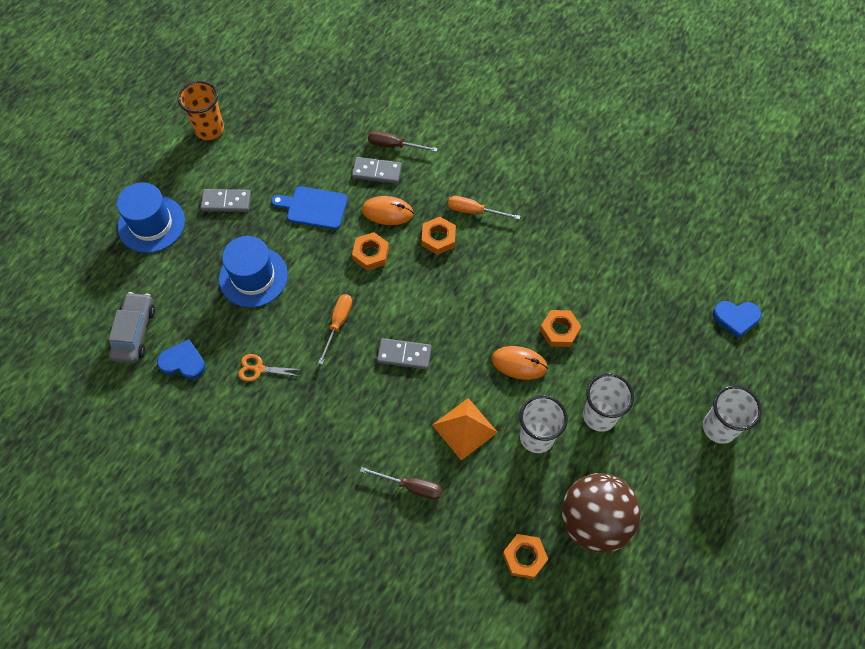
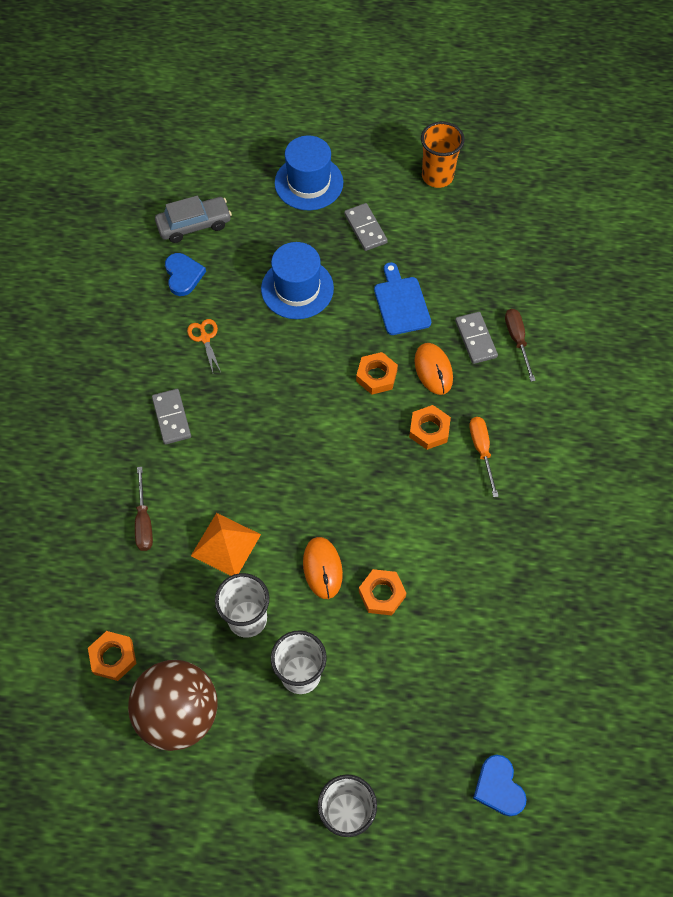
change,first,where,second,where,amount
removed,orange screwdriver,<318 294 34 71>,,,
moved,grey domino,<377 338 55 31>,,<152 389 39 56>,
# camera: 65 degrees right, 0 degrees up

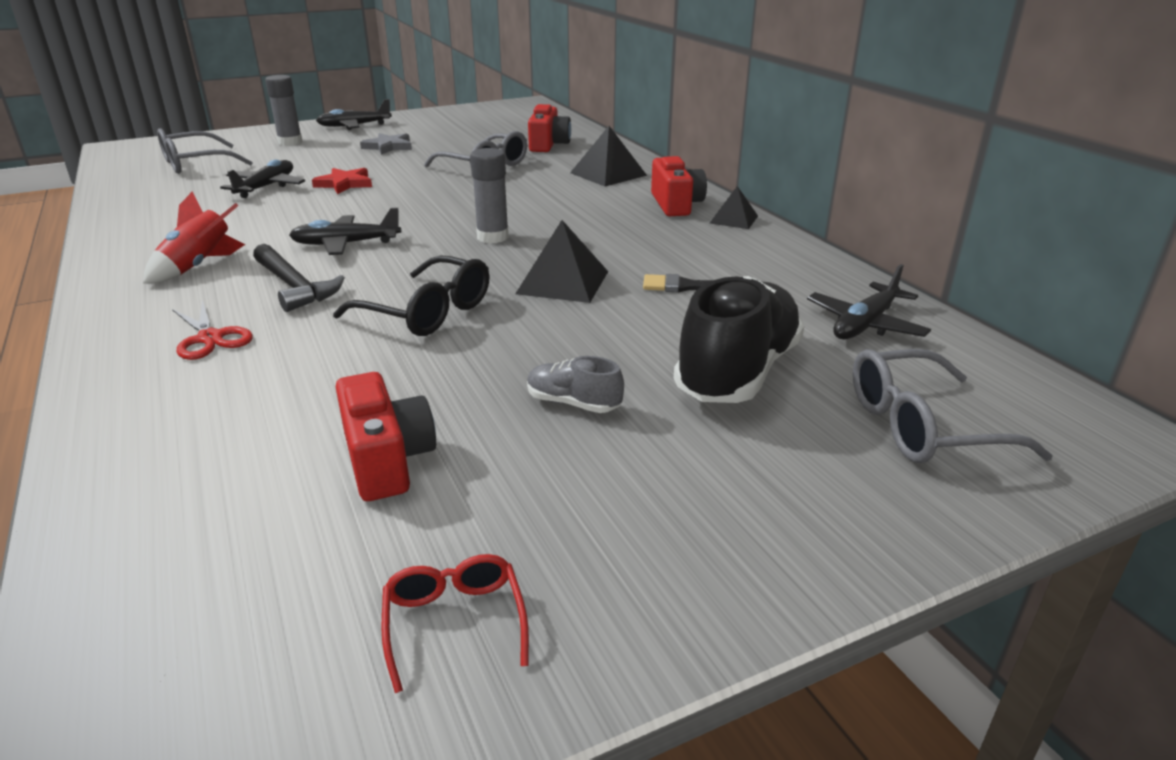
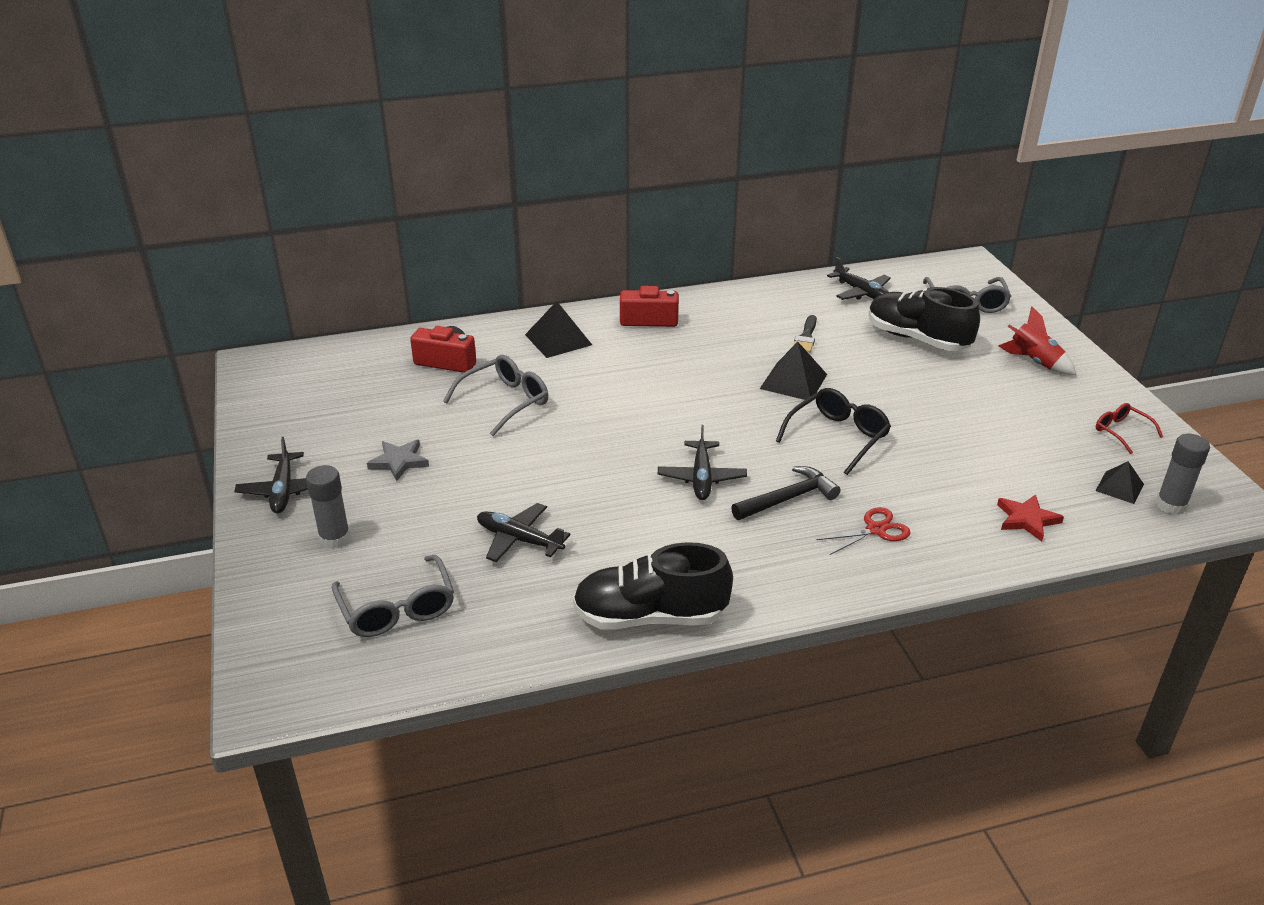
change,first,where,second,where,amount
moved,red rocket,<143 191 102 93>,,<999 306 77 69>,
moved,red star,<312 168 60 26>,,<997 495 67 47>,
removed,red camera,<336 372 100 129>,,,
turned,red glasses,<382 554 147 139>,,<1096 403 67 51>,60 degrees clockwise
moved,grey glue stick,<470 148 39 95>,,<1156 434 54 81>,
removed,grey shoe,<527 356 97 57>,,,
moved,black pyramid,<710 186 48 43>,,<1095 461 49 43>,
added,,,black shoe,<573 542 160 88>,
# camera: 80 degrees left, 5 degrees up

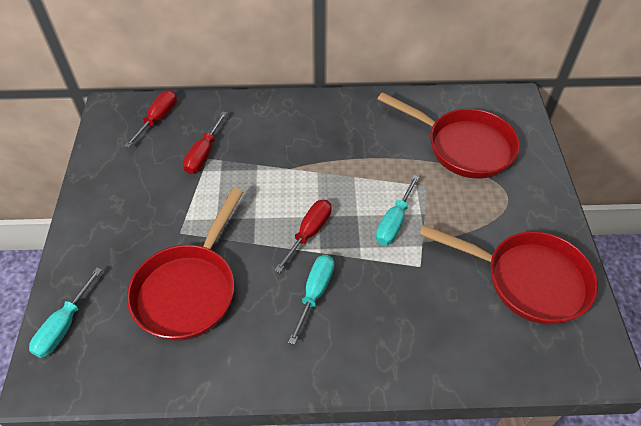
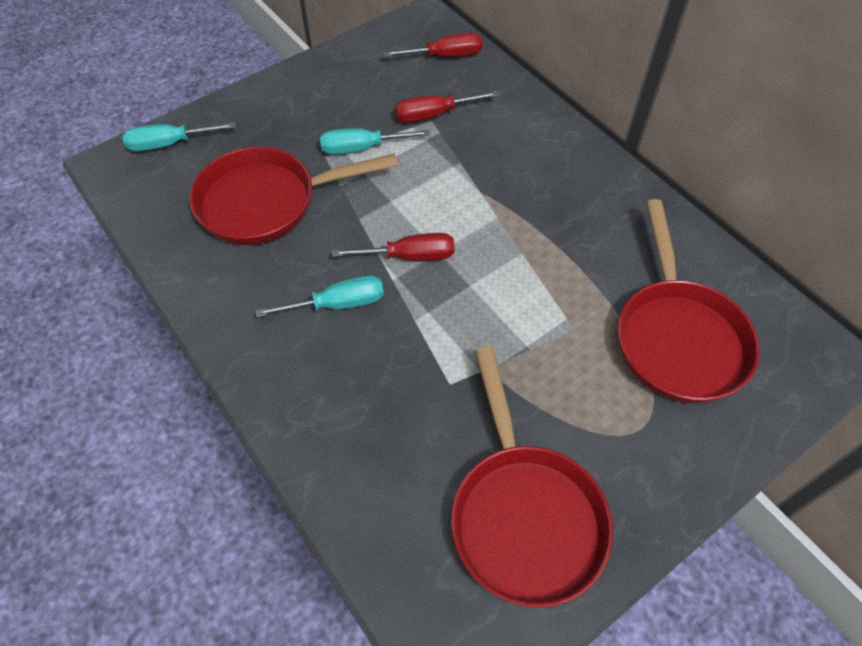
change,first,where,second,where,amount
moved,turquoise screwdriver,<376 175 43 70>,,<320 128 110 26>,
# camera: 55 degrees right, 5 degrees up

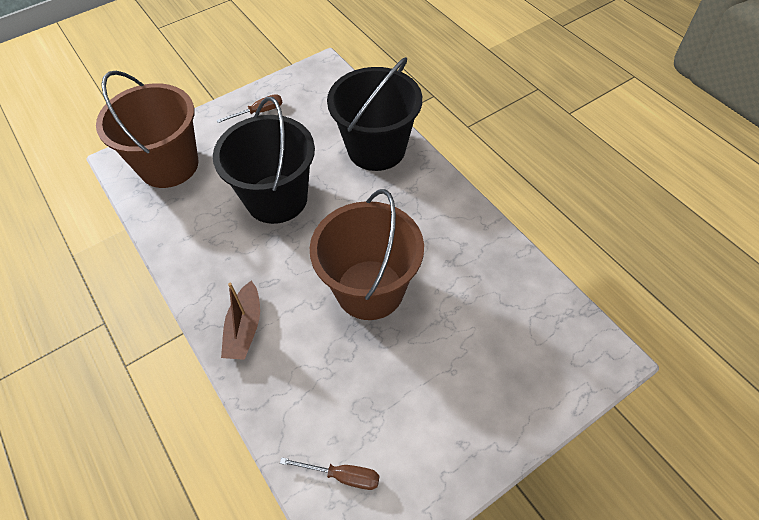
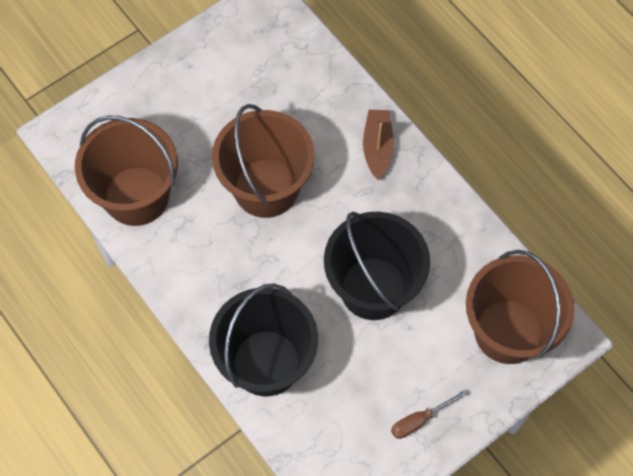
change,first,where,second,where,amount
removed,brown screwdriver,<280 457 100 33>,,,
added,,,brown bucket,<75 116 103 110>,
# camera: 175 degrees right, 10 degrees up

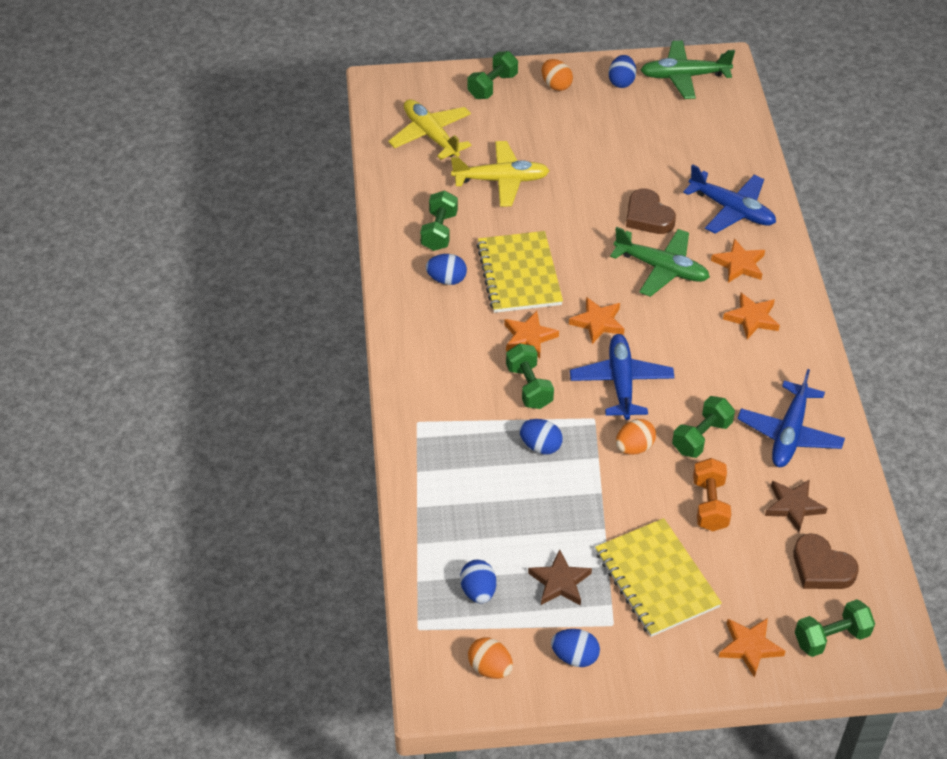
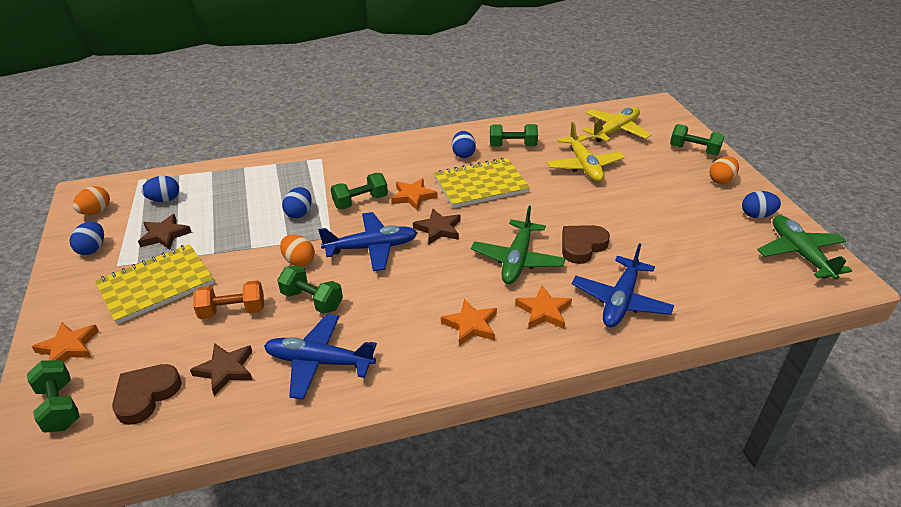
change,first,where,second,where,amount
recoloured,orange star,<569 297 56 47>,brown star,<413 209 47 35>,
# camera: 80 degrees right, 10 degrees down

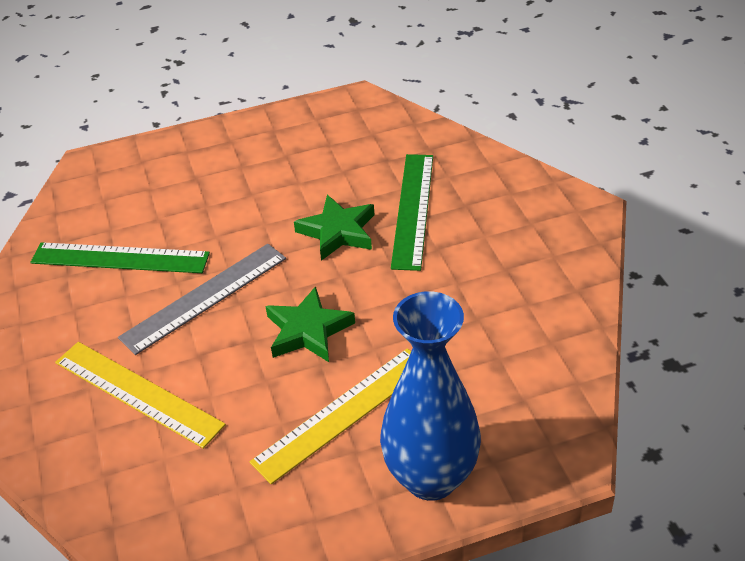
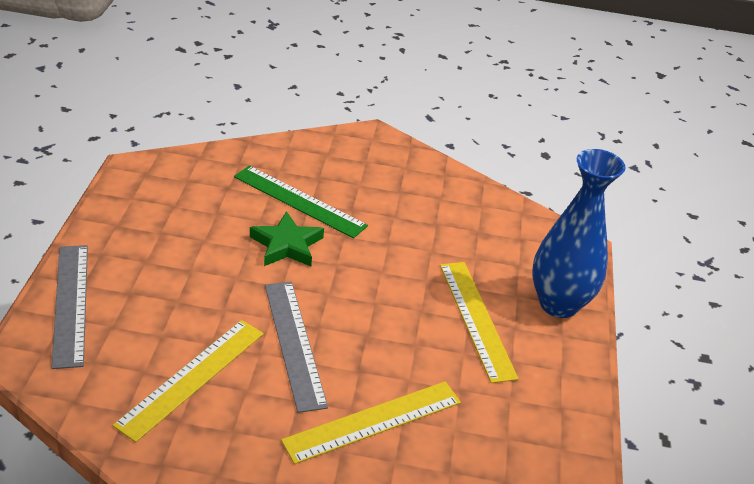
change,first,where,second,where,amount
recoloured,green ruler,<30 242 180 31>,yellow ruler,<113 320 151 123>,
removed,green star,<265 286 90 76>,,,
added,,,grey ruler,<52 245 36 124>,
# camera: 70 degrees left, 5 degrees down

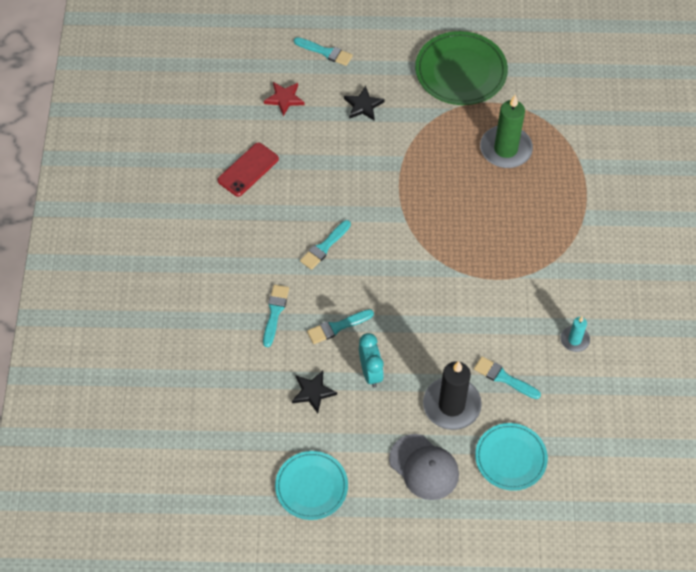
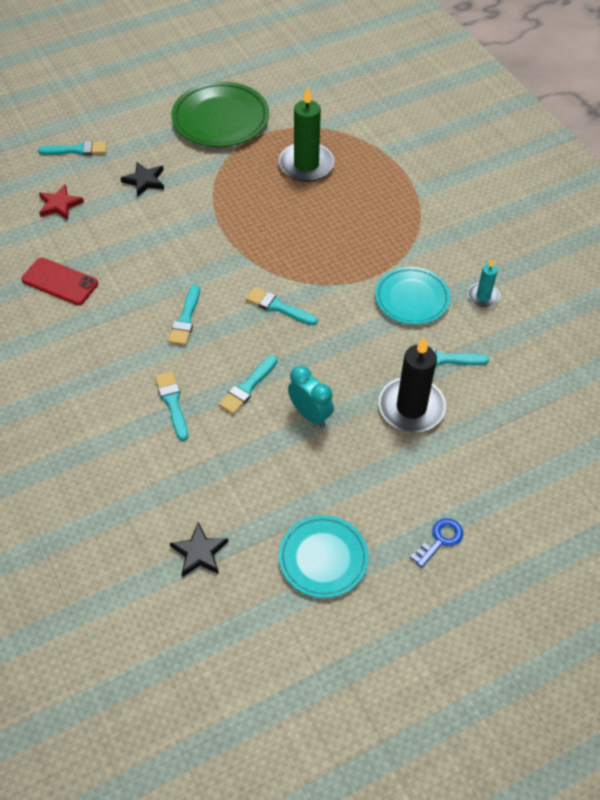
change,first,where,second,where,amount
turned,red phone,<217 143 62 54>,,<21 257 77 48>,75 degrees counterclockwise
moved,black star,<292 371 45 42>,,<170 522 58 55>,
removed,grey cap,<389 434 70 66>,,,
moved,turquoise plate,<475 423 73 68>,,<375 267 75 58>,
added,,,turquoise brush,<246 287 72 39>,
added,,,blue key,<410 518 53 50>,
# camera: 30 degrees left, 5 degrees down

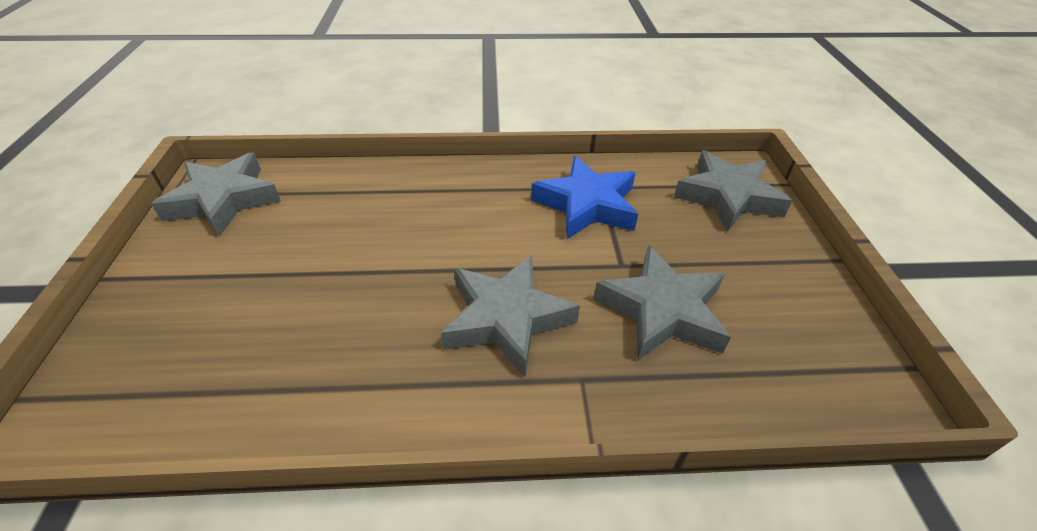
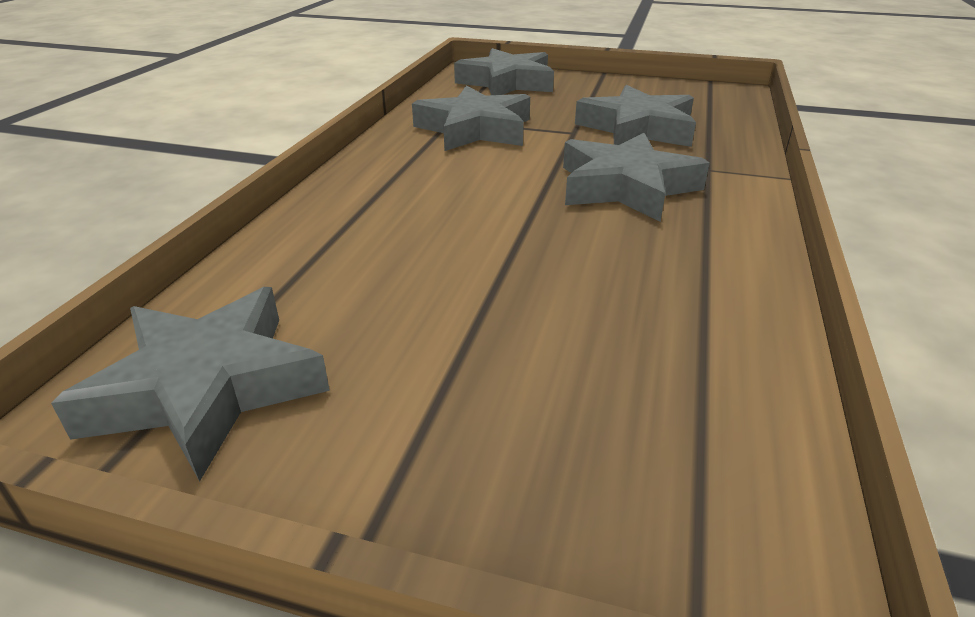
change,first,where,second,where,amount
recoloured,blue star,<531 156 107 83>,grey star,<412 85 118 66>,
# camera: 70 degrees left, 10 degrees down

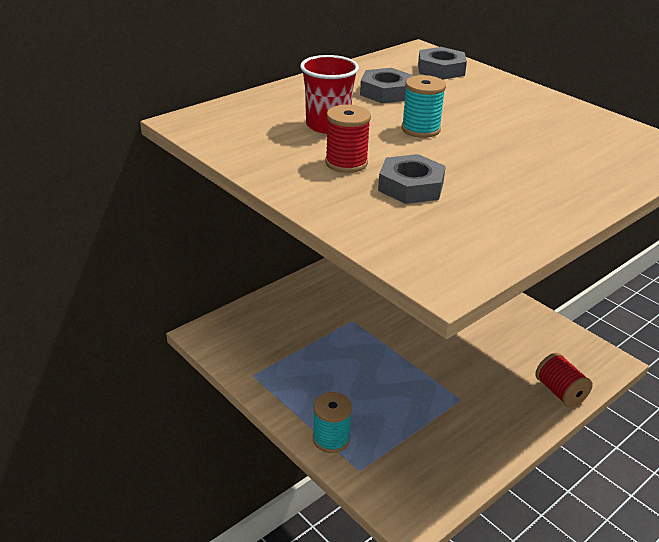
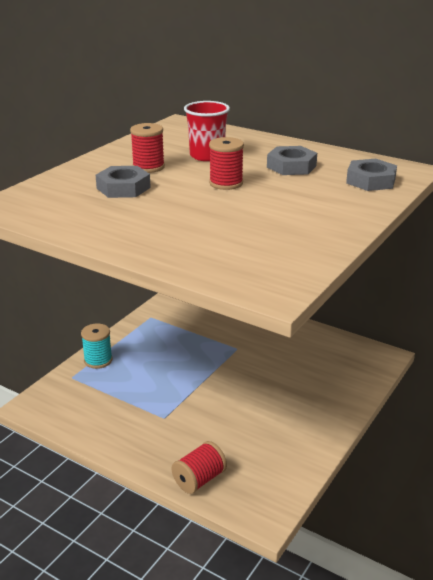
change,first,where,second,where,amount
recoloured,turquoise spool,<401 75 45 63>,red spool,<209 137 35 53>,
# camera: 75 degrees right, 5 degrees down

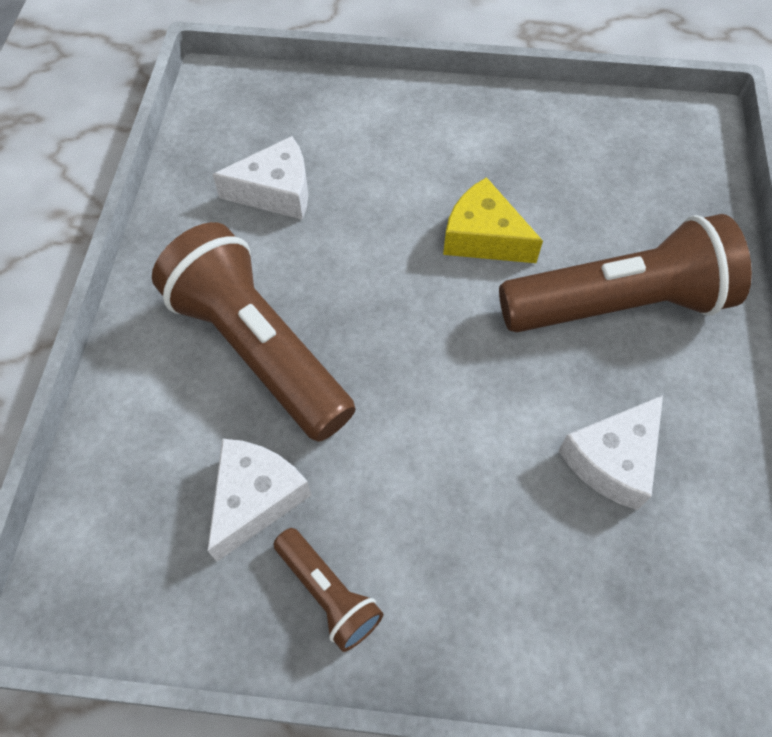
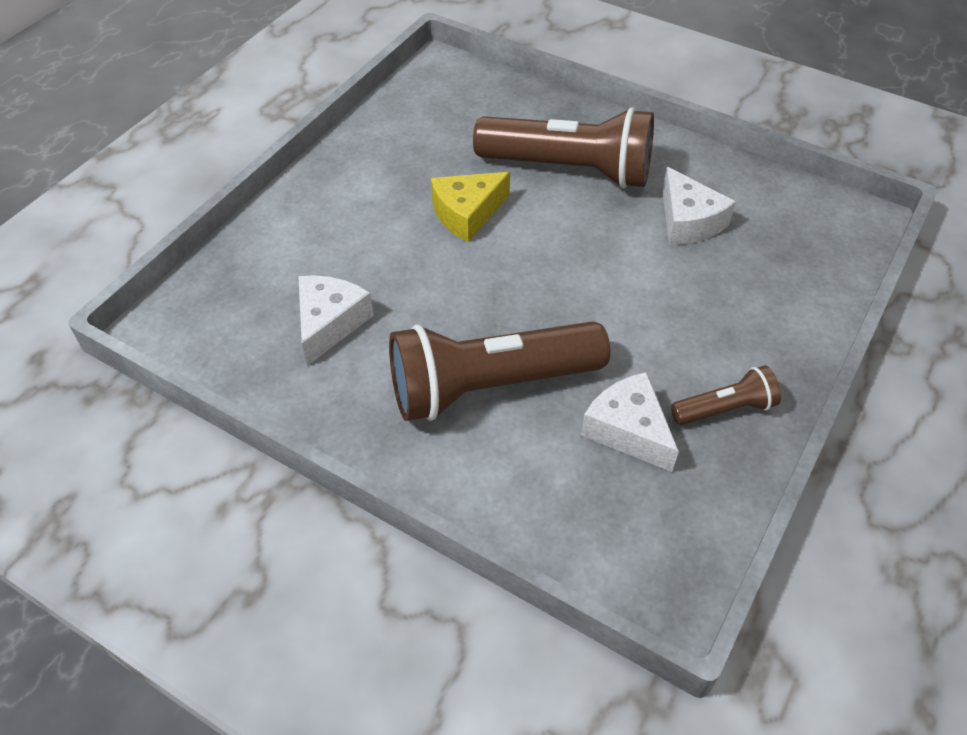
change,first,where,second,where,amount
turned,brown flashlight,<499 214 253 118>,,<473 107 181 81>,90 degrees clockwise
# camera: 65 degrees left, 10 degrees down

